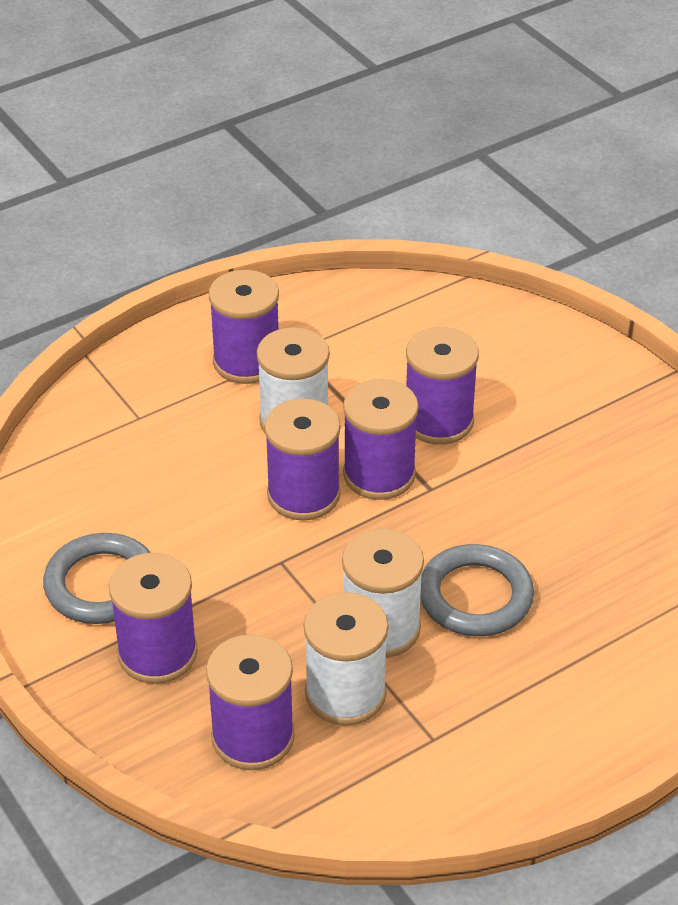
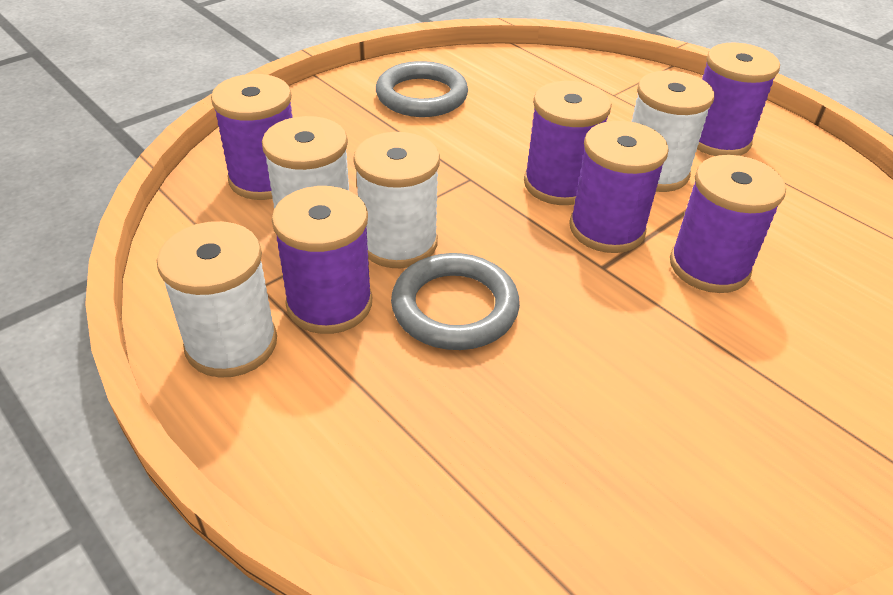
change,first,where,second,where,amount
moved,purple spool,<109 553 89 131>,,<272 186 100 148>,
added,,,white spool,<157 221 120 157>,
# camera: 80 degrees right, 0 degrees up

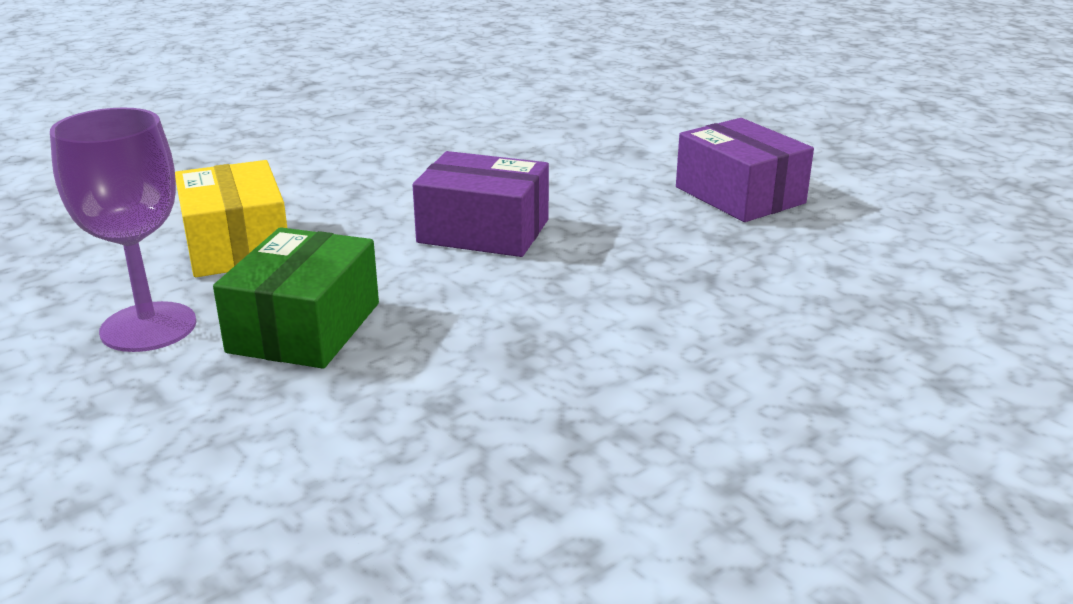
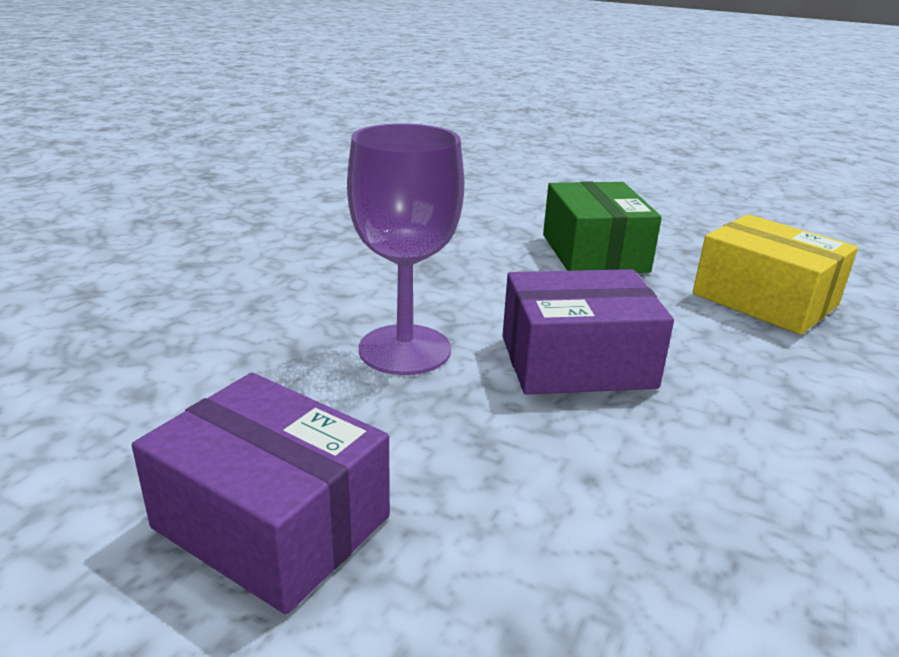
change,first,where,second,where,amount
moved,purple goblet,<50 108 146 244>,,<347 123 117 252>,
# camera: 155 degrees right, 0 degrees up

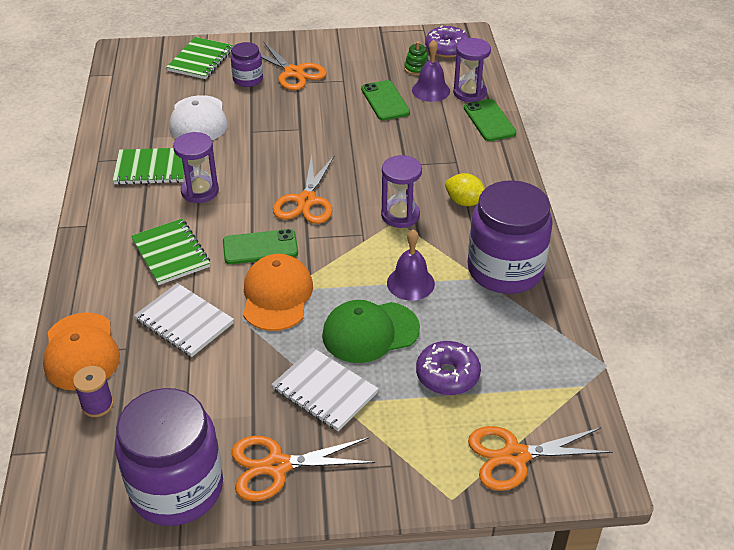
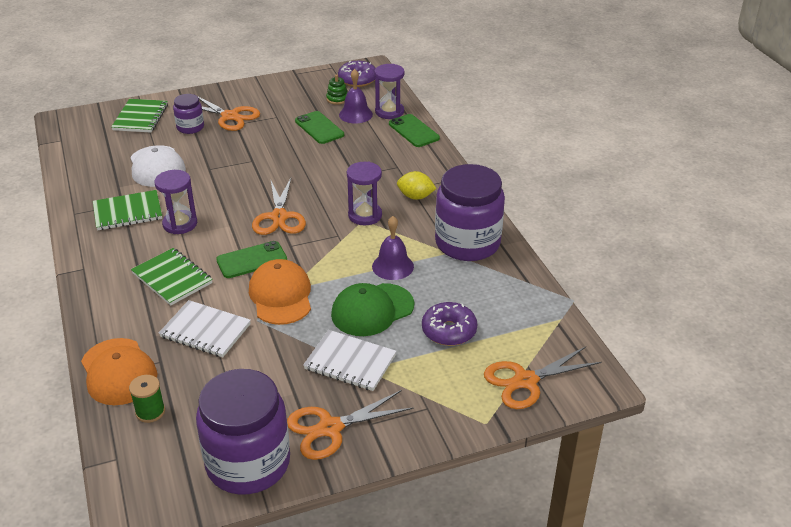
change,first,where,second,where,amount
recoloured,purple spool,<73 366 41 51>,green spool,<129 375 36 48>,
# camera: 15 degrees left, 5 degrees down

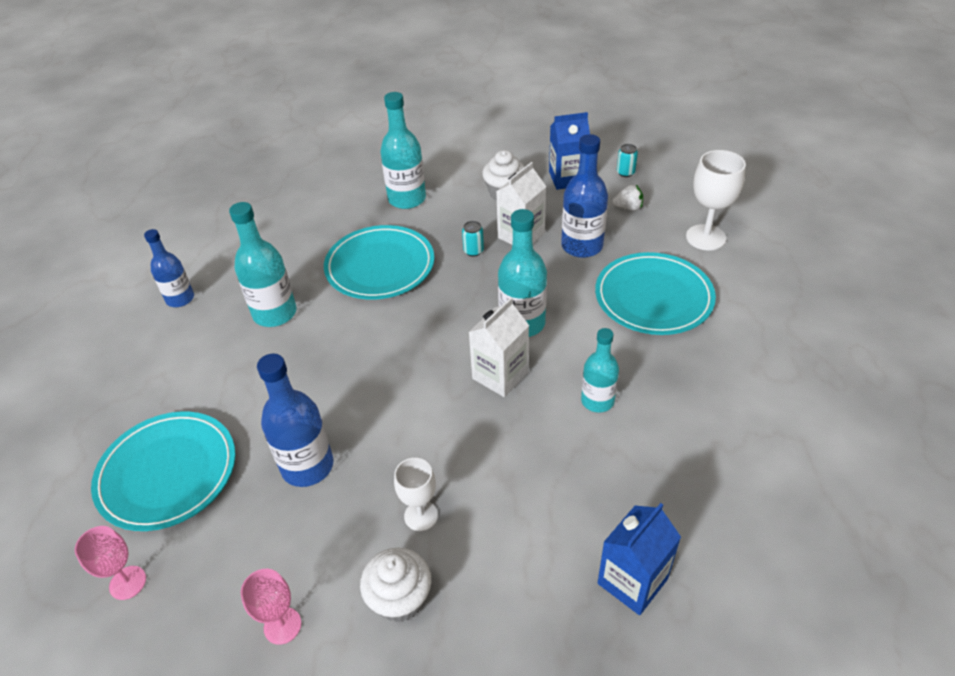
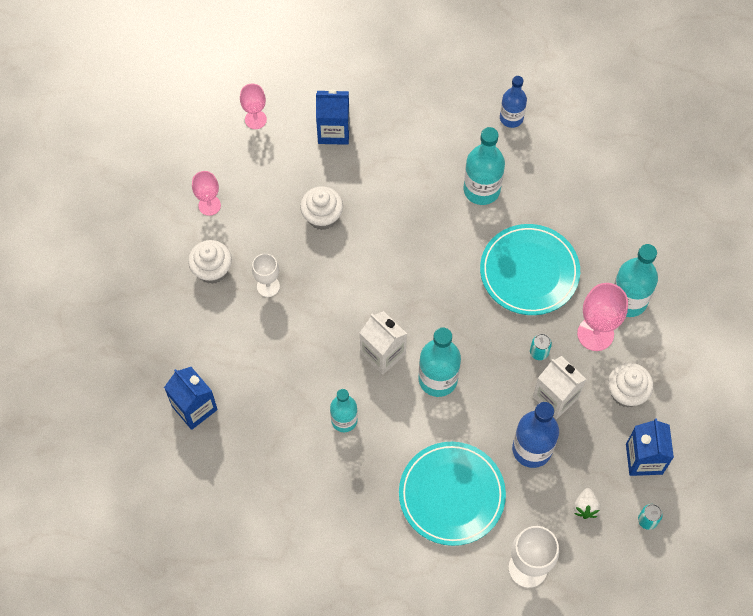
change,first,where,second,where,amount
replaced,turquoise plate,<91 412 145 119>,blue carton,<316 90 34 55>,
replaced,blue bottle,<257 353 77 134>,white cupcake,<300 186 43 44>,
added,,,pink goblet,<577 283 51 68>,
# camera: 95 degrees right, 20 degrees up

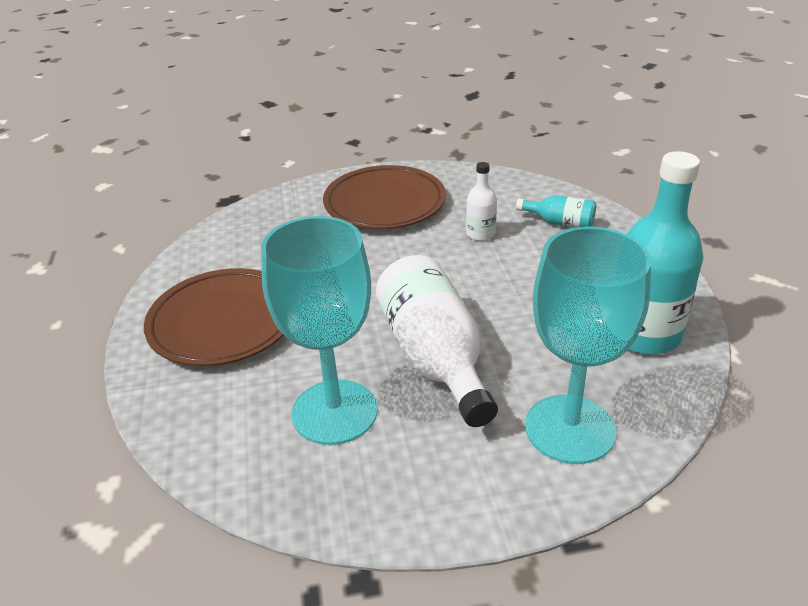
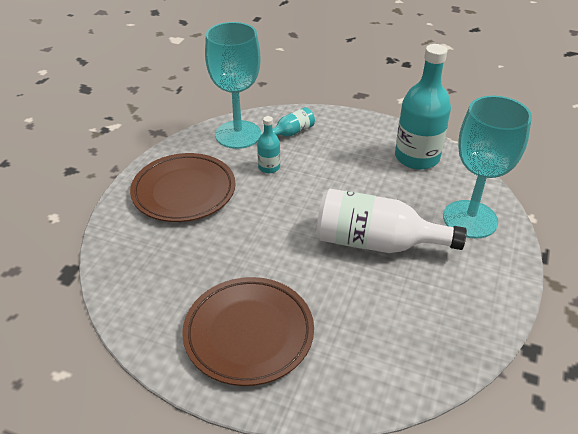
change,first,where,second,where,amount
moved,turquoise goblet,<261 216 117 229>,,<205 22 56 127>,
recoloured,white bottle,<466 162 31 79>,turquoise bottle,<257 116 23 57>,
# camera: 60 degrees left, 5 degrees up

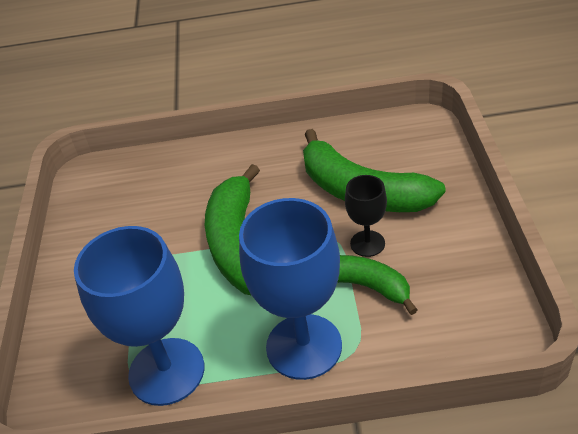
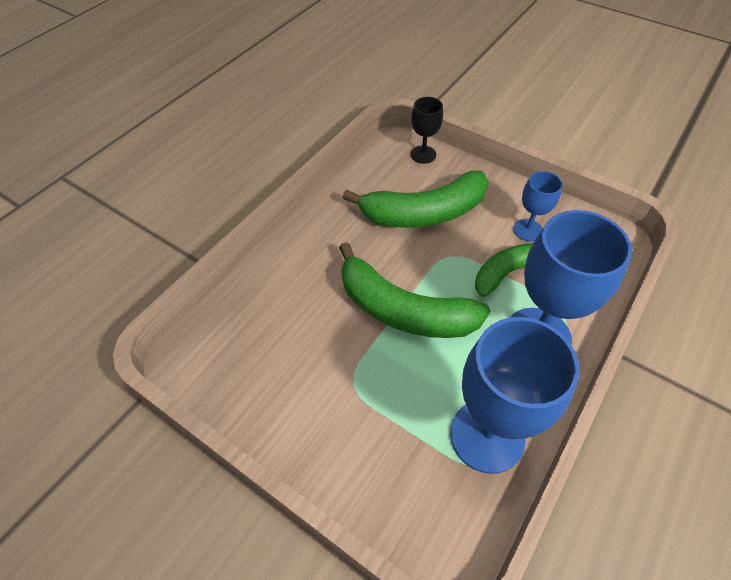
change,first,where,second,where,amount
moved,black goblet,<345 175 42 82>,,<411 97 32 66>,
added,,,blue goblet,<513 171 50 70>,
# camera: 55 degrees left, 10 degrees up

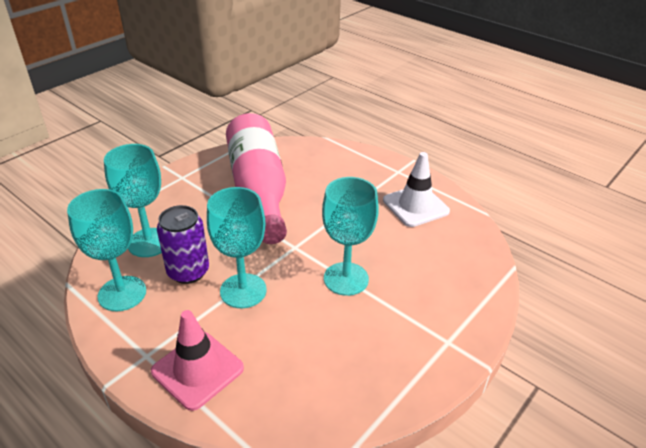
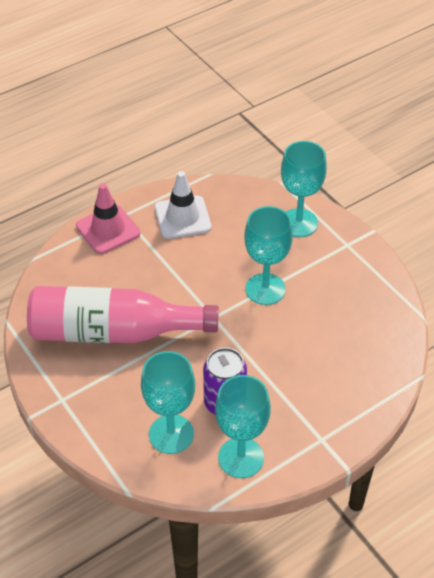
change,first,where,second,where,amount
moved,pink traffic cone,<151 310 93 101>,,<76 184 64 70>,
moved,turquoise goblet,<207 187 60 121>,,<281 141 46 96>,
# camera: 75 degrees left, 10 degrees up

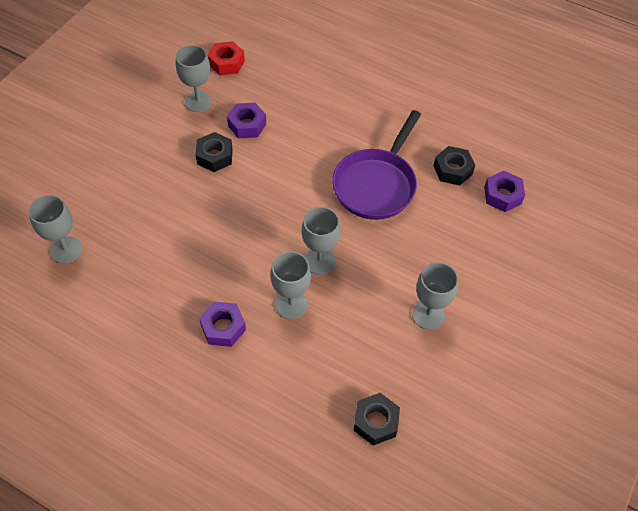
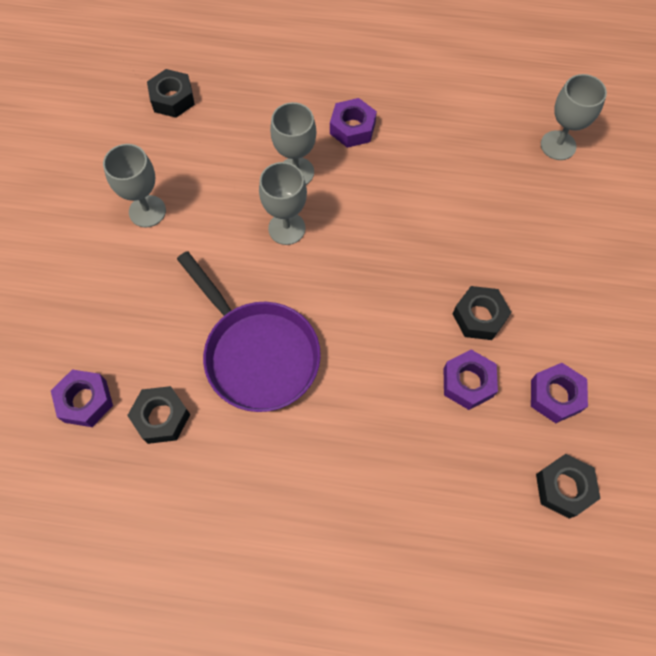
change,first,where,second,where,amount
replaced,grey goblet,<176 45 36 67>,purple nut,<531 363 57 60>,
recoloured,red nut,<207 41 38 34>,black nut,<536 454 65 65>,
turned,purple pan,<332 110 89 110>,,<177 251 144 161>,135 degrees clockwise
# camera: 160 degrees right, 10 degrees up

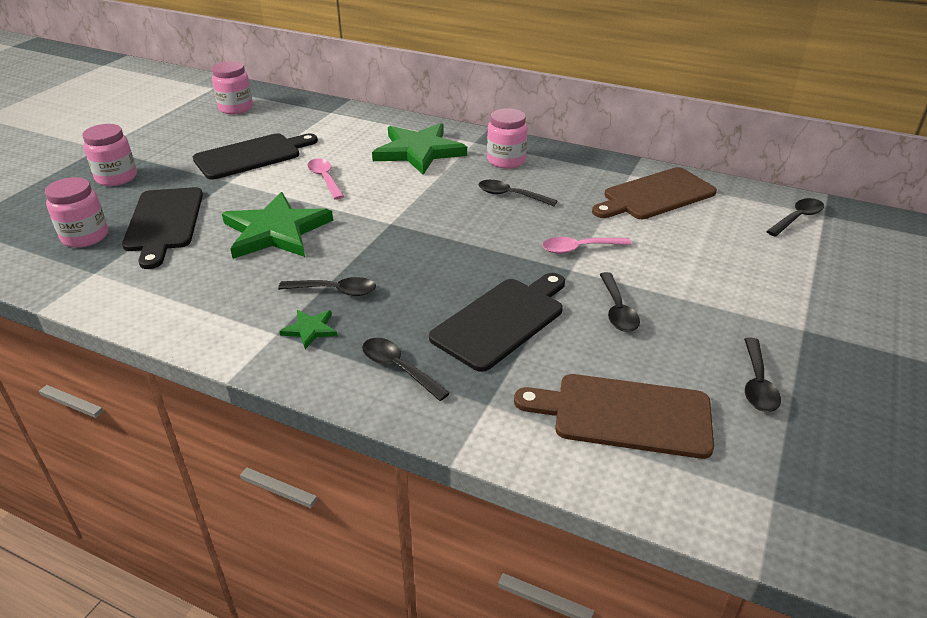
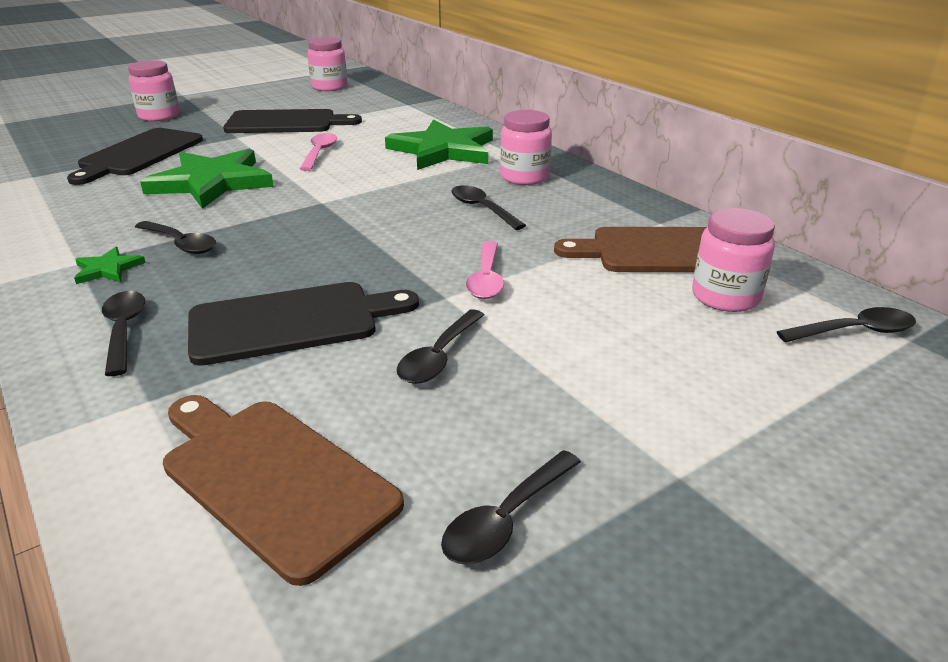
change,first,where,second,where,amount
moved,pink jar,<45 177 63 71>,,<692 208 83 104>,
turned,pink spoon,<542 237 89 17>,,<466 241 38 58>,105 degrees counterclockwise
# camera: 30 degrees right, 5 degrees down

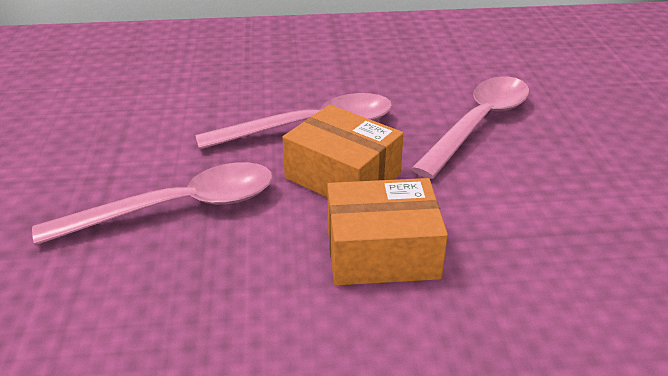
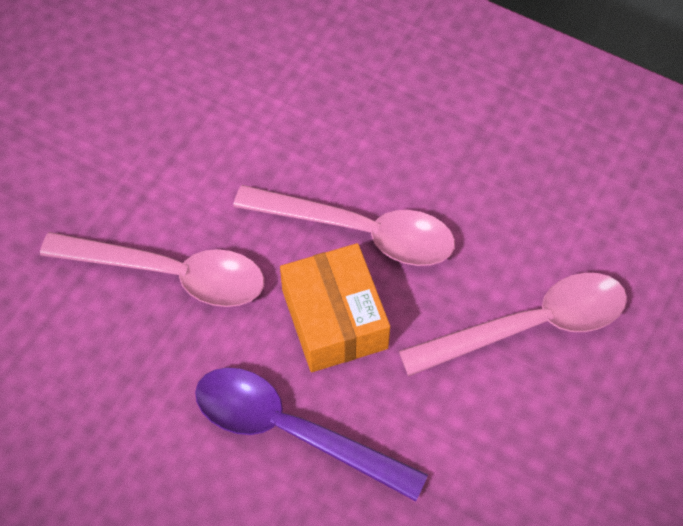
change,first,where,second,where,amount
replaced,orange box,<327 178 121 107>,purple spoon,<195 367 233 134>,
# camera: 35 degrees right, 25 degrees up

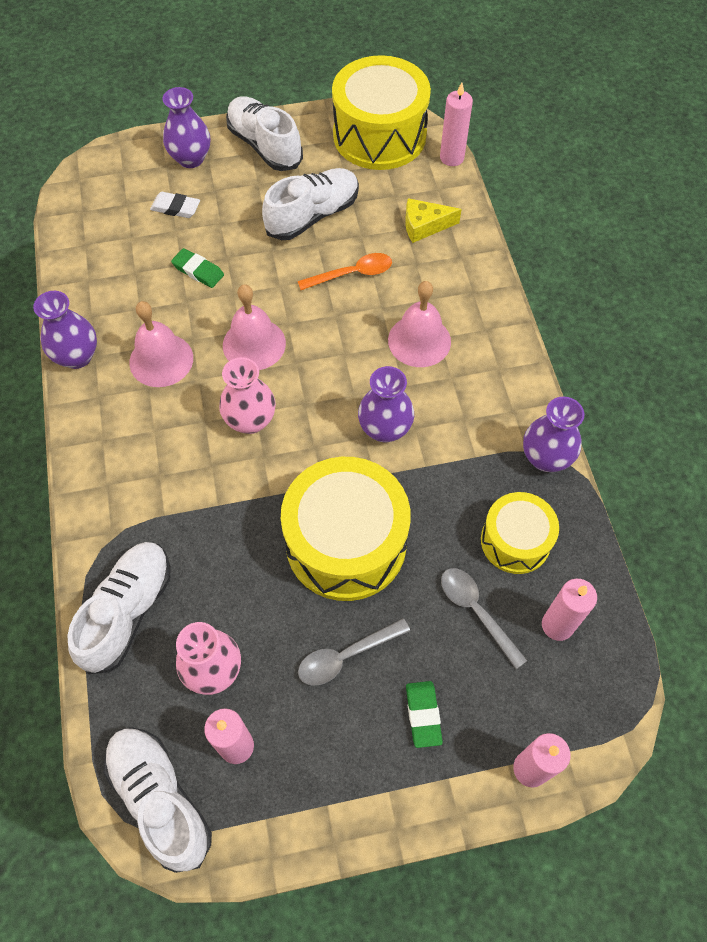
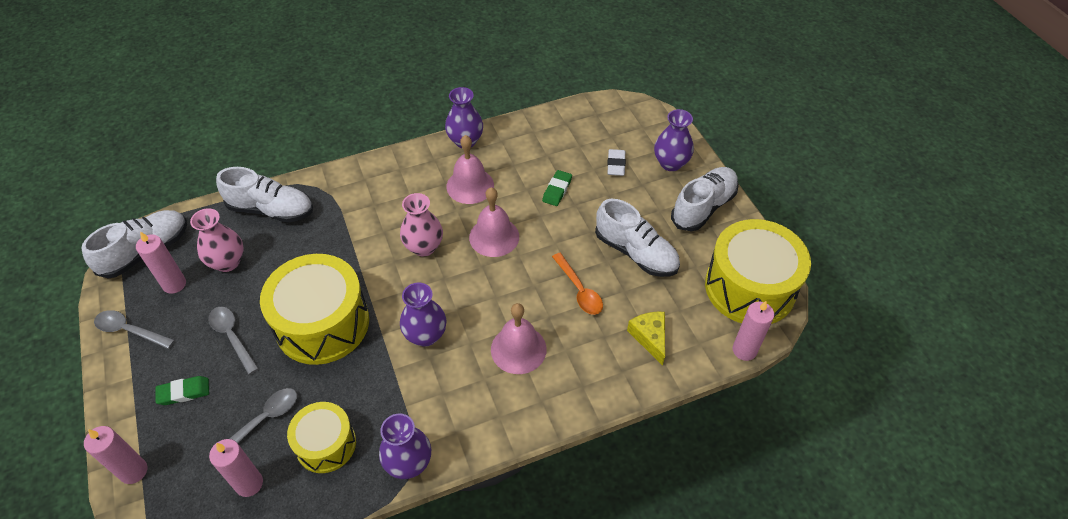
change,first,where,second,where,amount
added,,,grey spoon,<94 310 81 39>,
# camera: 80 degrees right, 10 degrees down

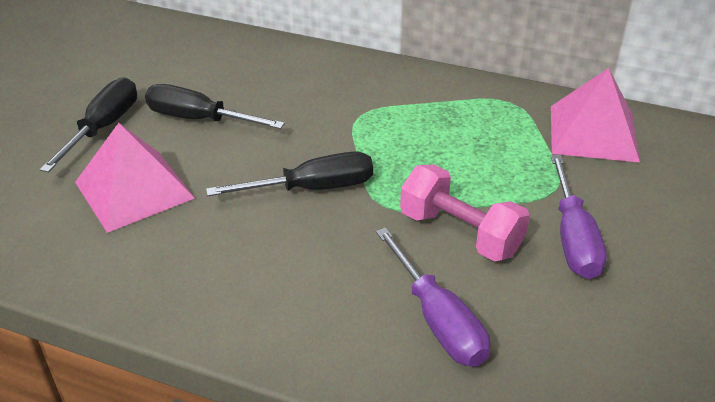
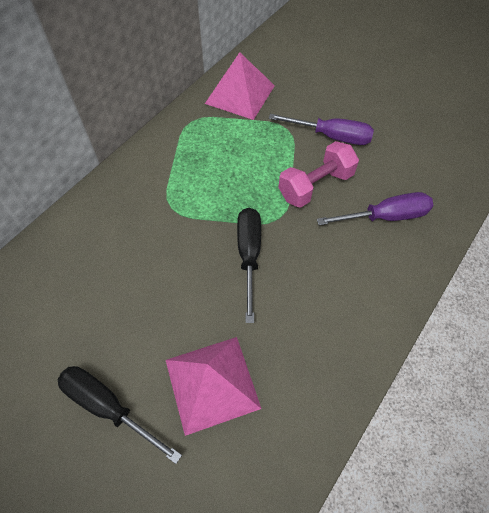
change,first,where,second,where,amount
removed,black screwdriver,<145 84 140 45>,,,
# camera: 75 degrees left, 20 degrees up

